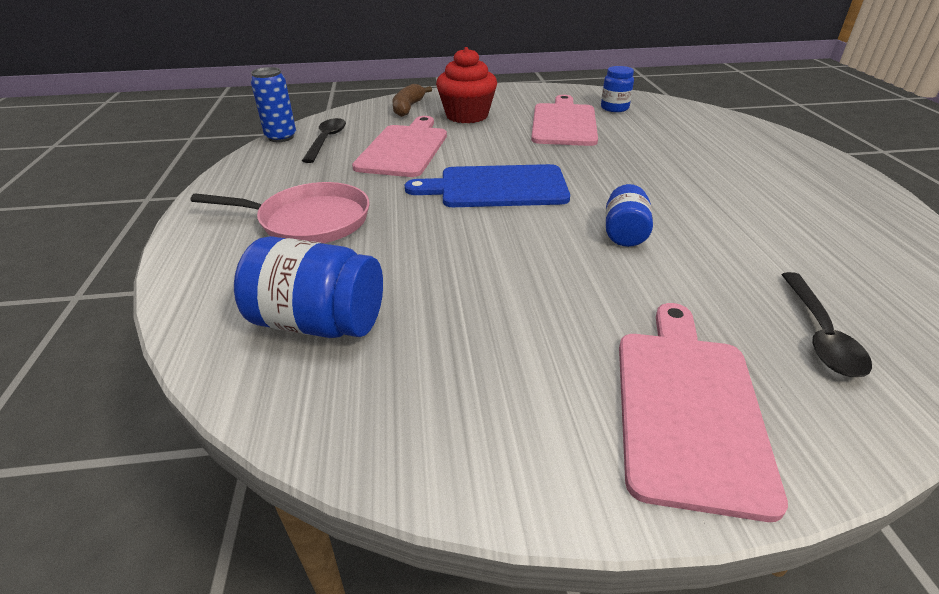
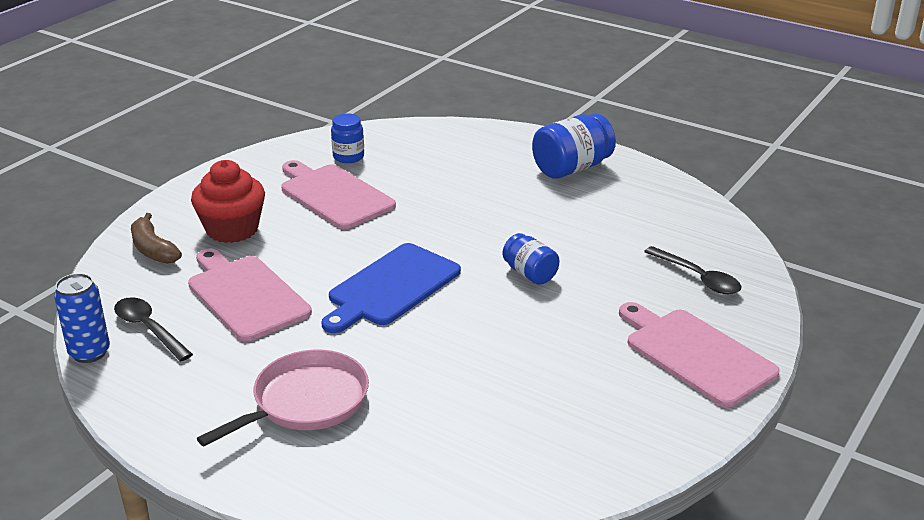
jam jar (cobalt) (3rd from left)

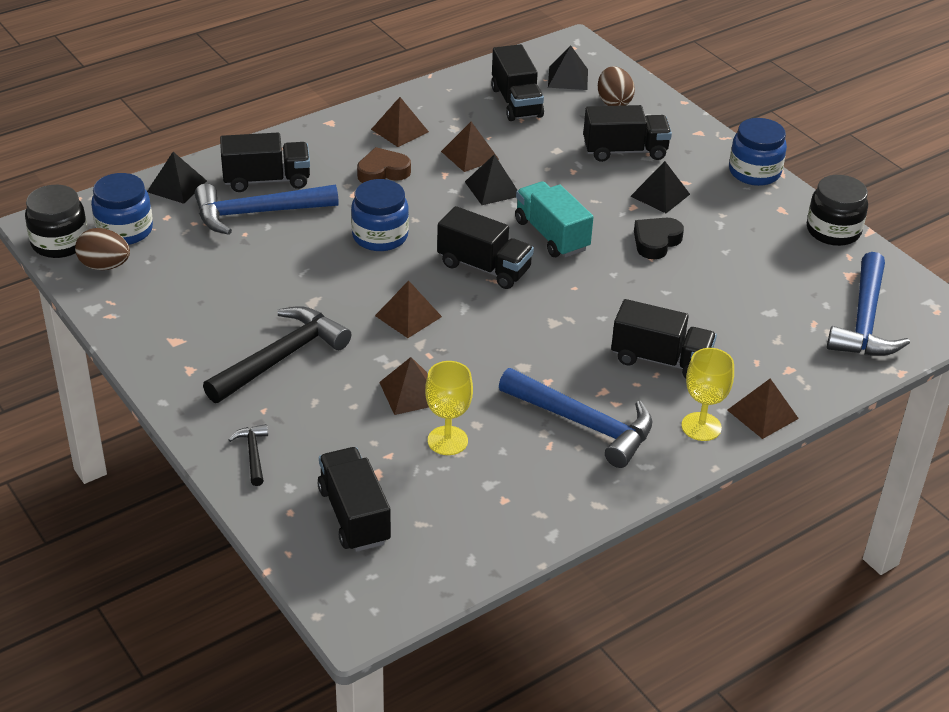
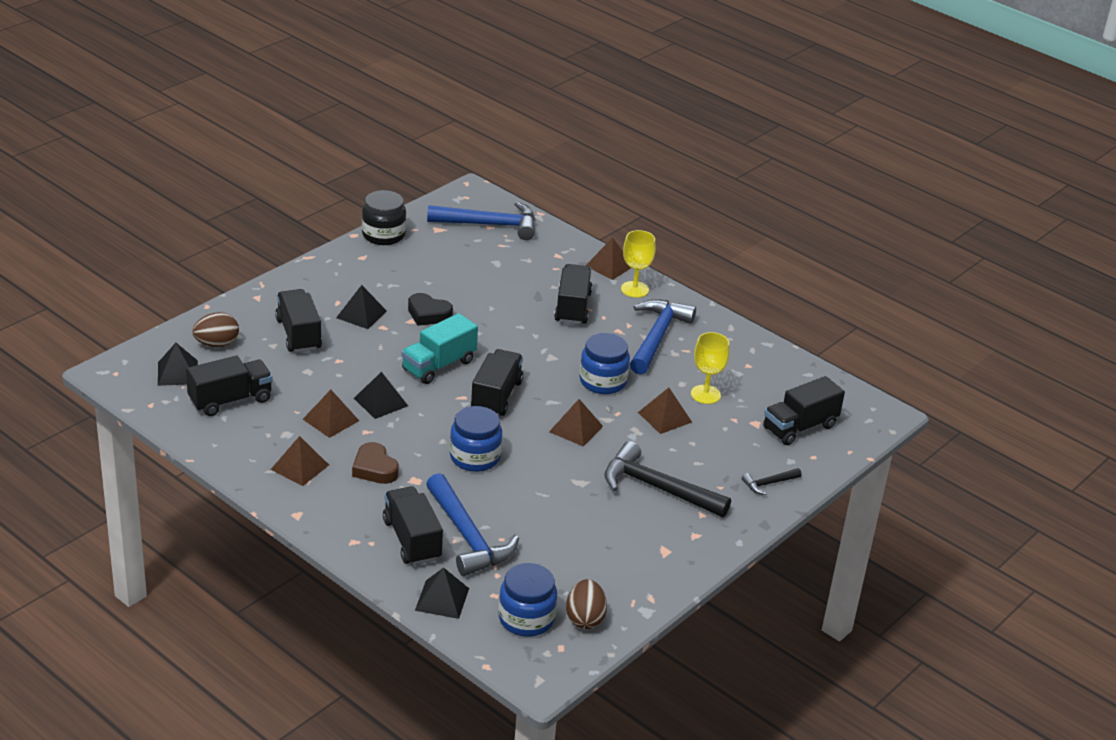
jam jar (cobalt) (3rd from left)
jam jar (black) (1st from left in the first image)

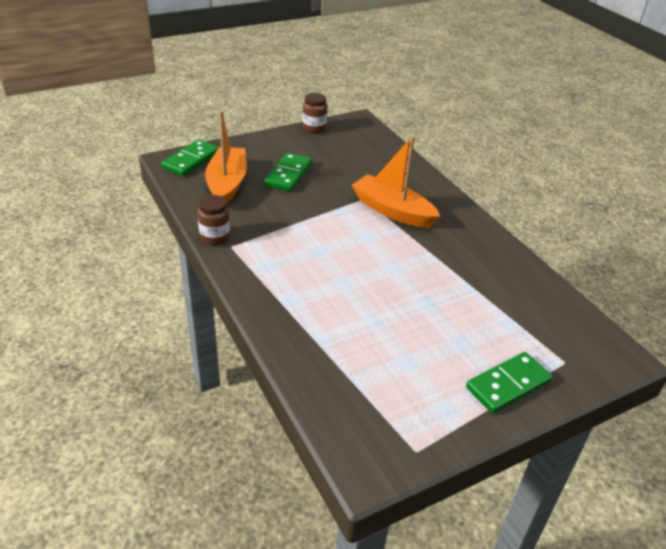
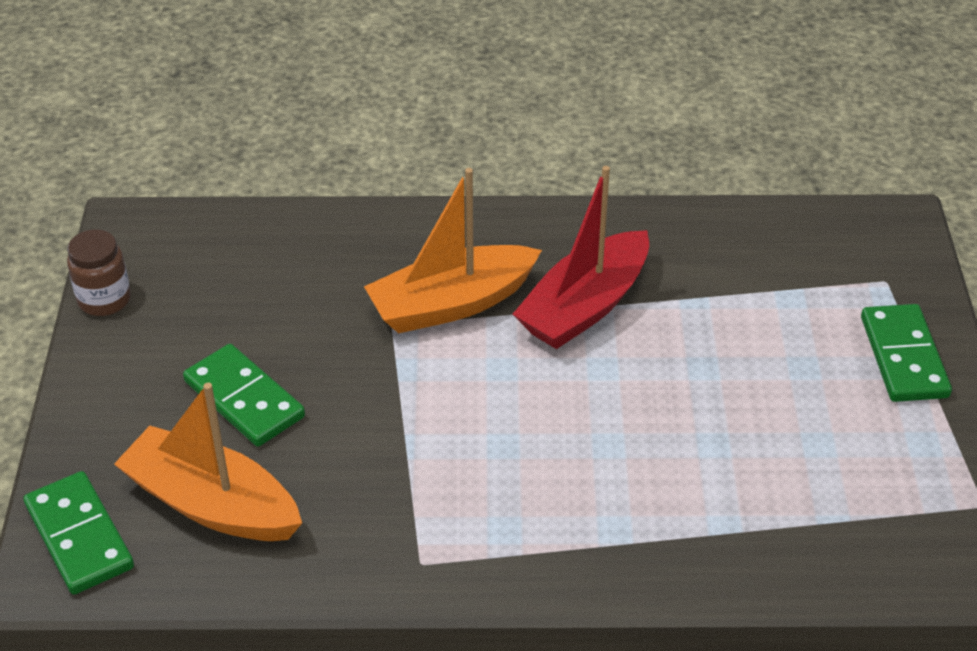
sailboat (red)
jam jar (brown) (1st from left in the first image)

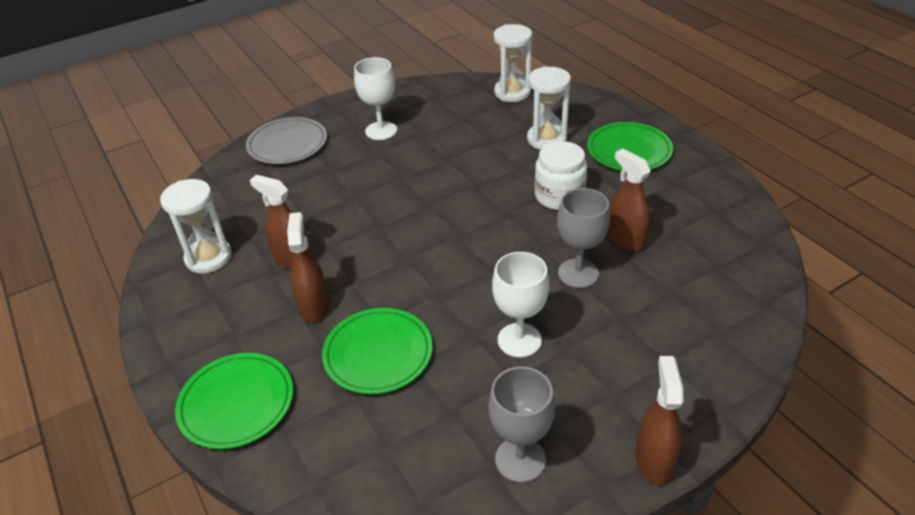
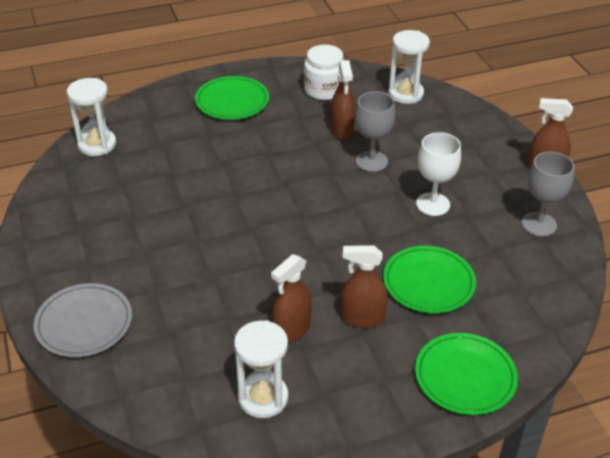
jam jar (white)
spray bottle (brown) (2nd from left)
sandglass (white) (3rd from left)
wine glass (white) (1st from left in the first image)

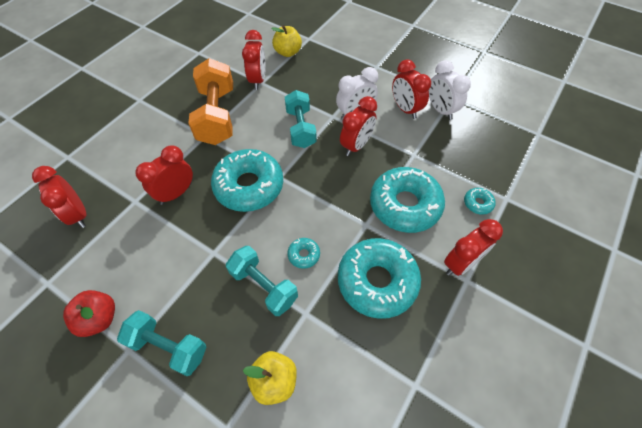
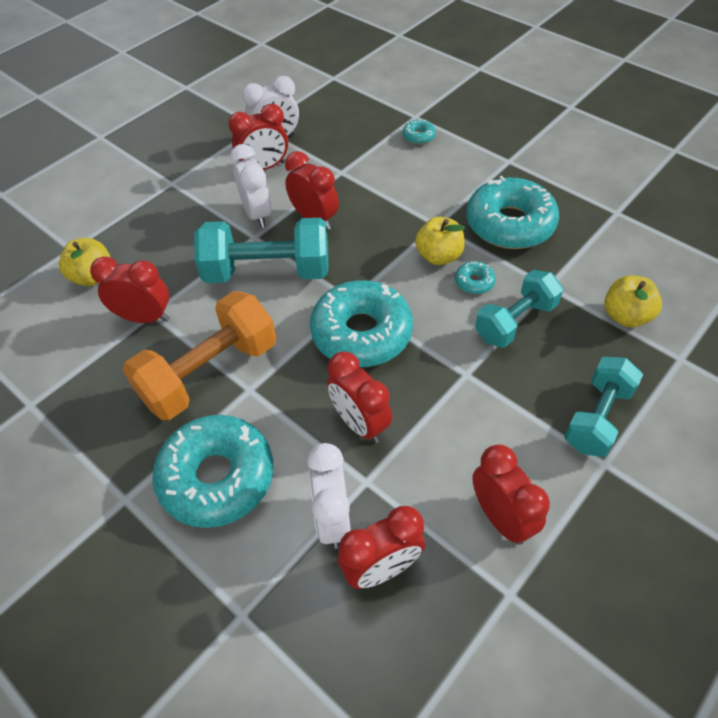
dumbbell (orange)
donut (aqua) (1st from left)
dumbbell (aqua) (1st from left)
clock (white) (3rd from left)
apple (bright yellow) (2nd from left)
clock (red) (6th from left)
apple (red)

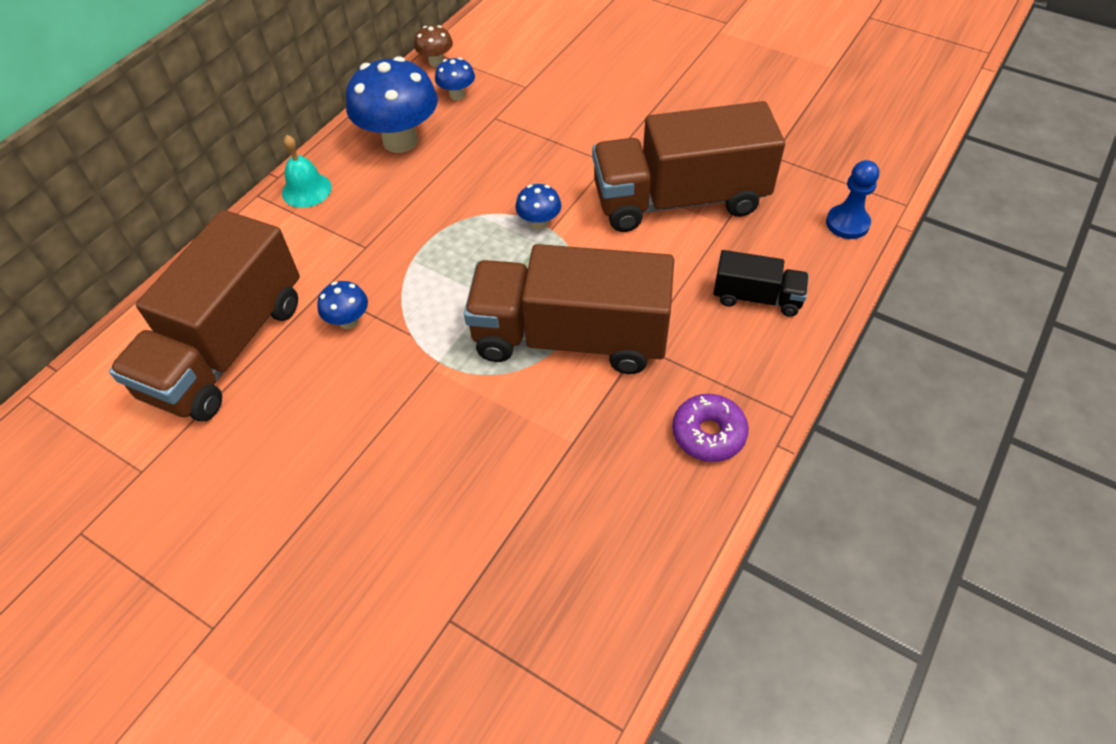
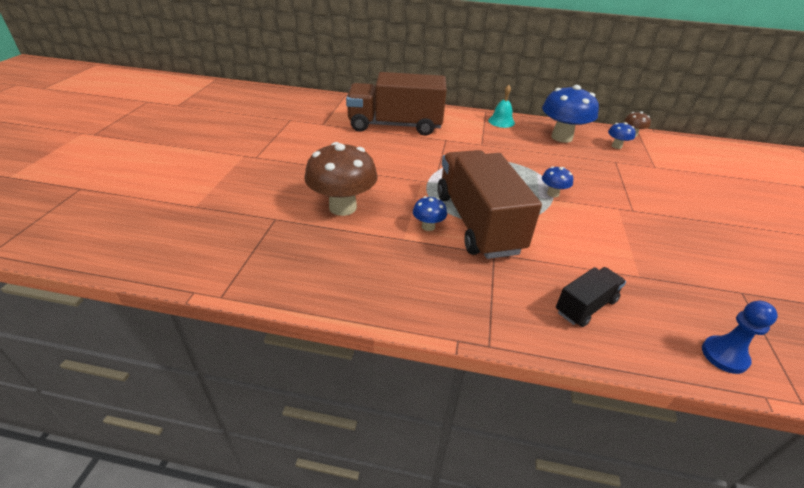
mushroom (brown) (1st from left)
mushroom (cobalt) (1st from left)
lorry (black)
lorry (brown) (3rd from left in the first image)
donut (royal purple)

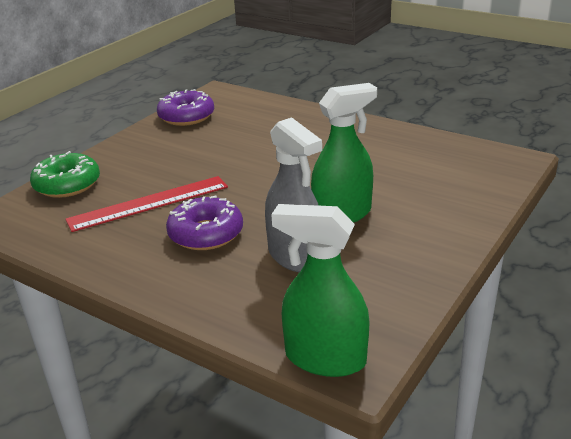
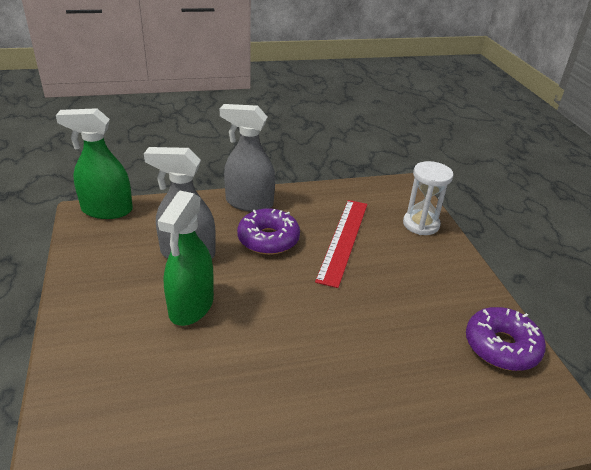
spray bottle (emerald) (1st from left)
spray bottle (grey) (2nd from left)
sandglass (white)

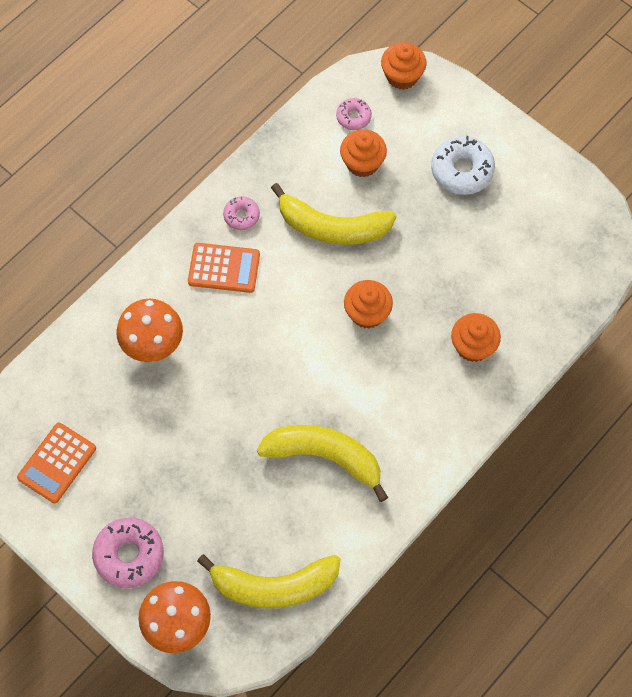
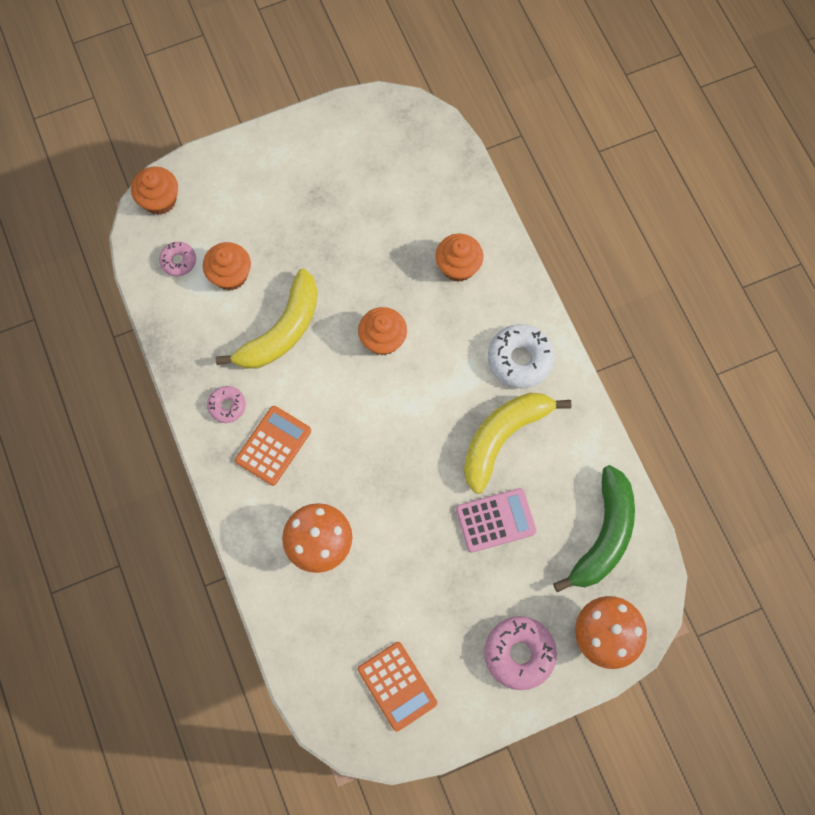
calculator (rosy)
donut (white)
toy banana (emerald)

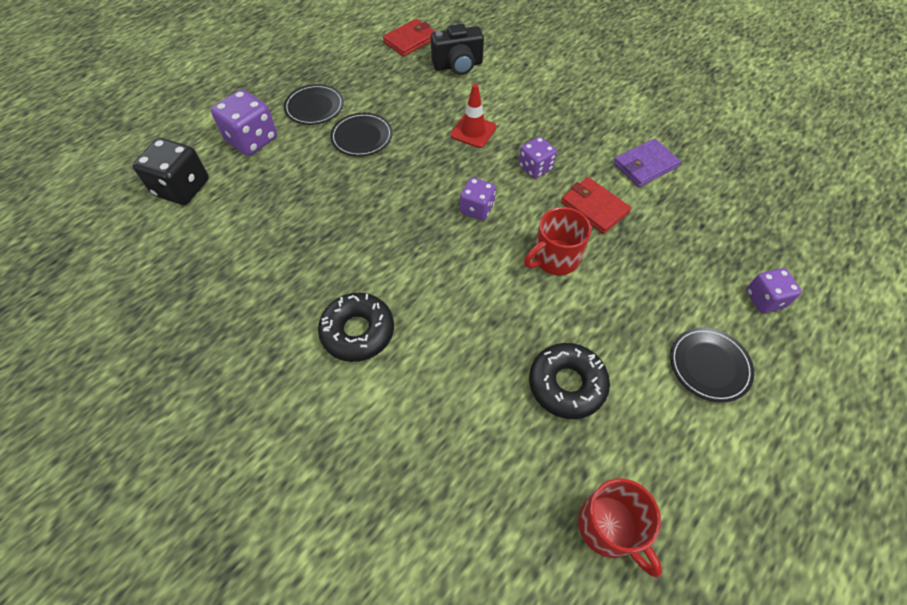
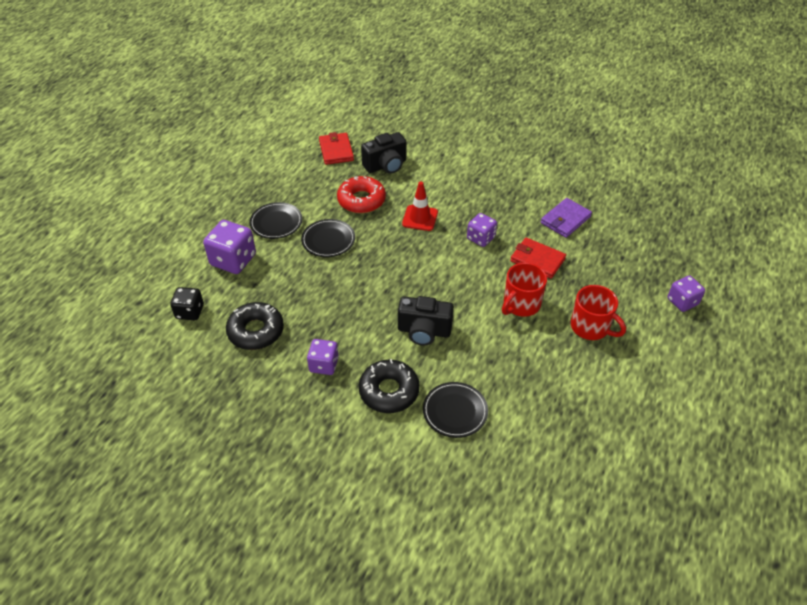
dice (black)
donut (black) (1st from left)
dice (royal purple) (2nd from left)
card wallet (red) (1st from left)
donut (red)
camera (black) (2nd from left)
flat dish (black) (3rd from left)
mug (red) (2nd from left)

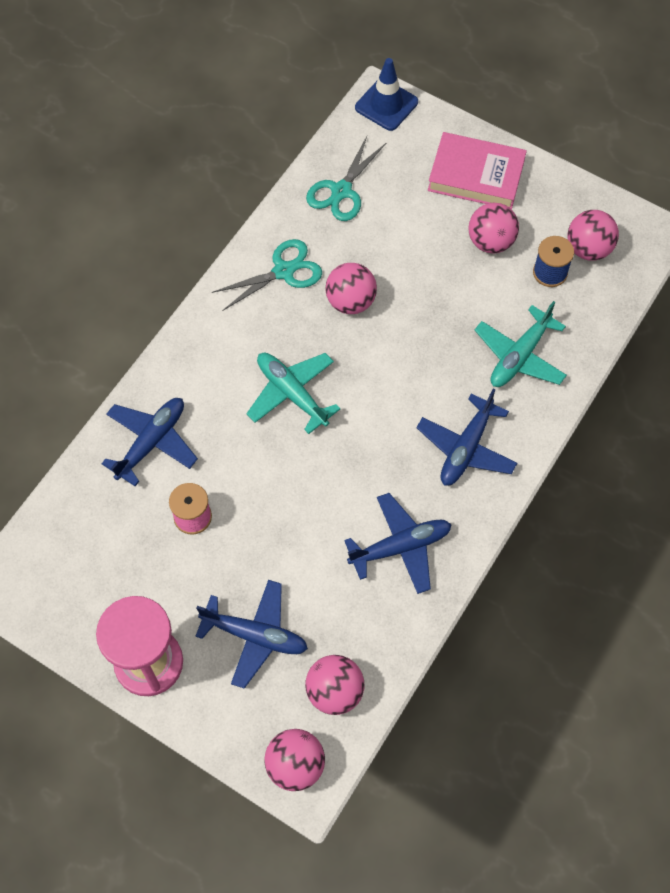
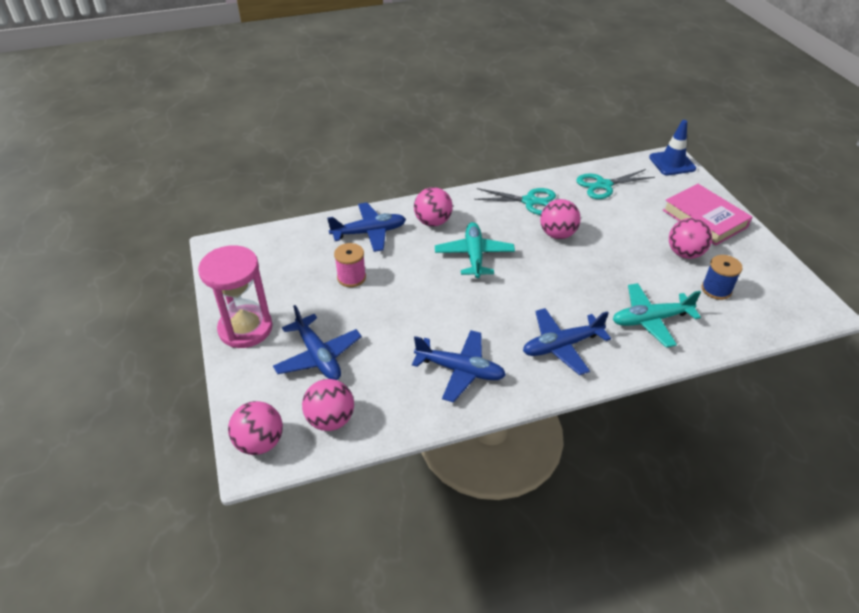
play ball (rosy) (3rd from left)

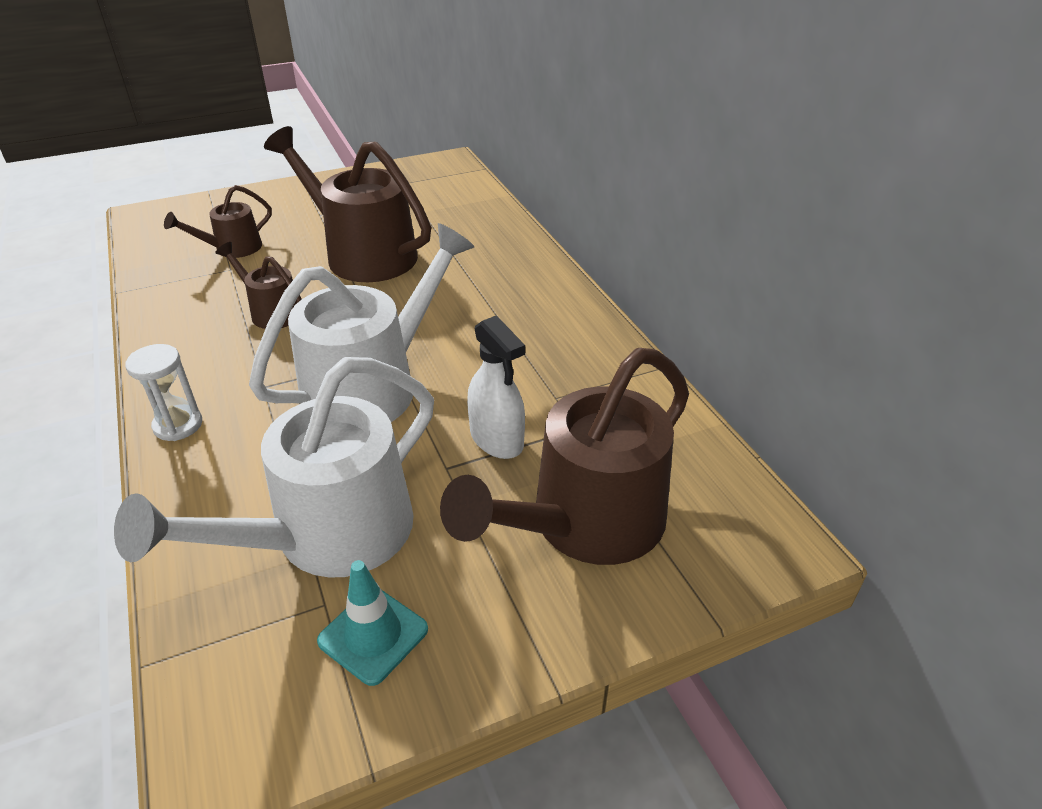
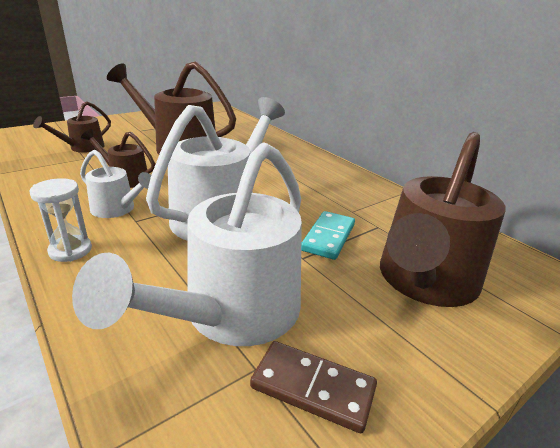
watering pot (white) (1st from left)
domino tile (brown)
domino tile (aqua)

